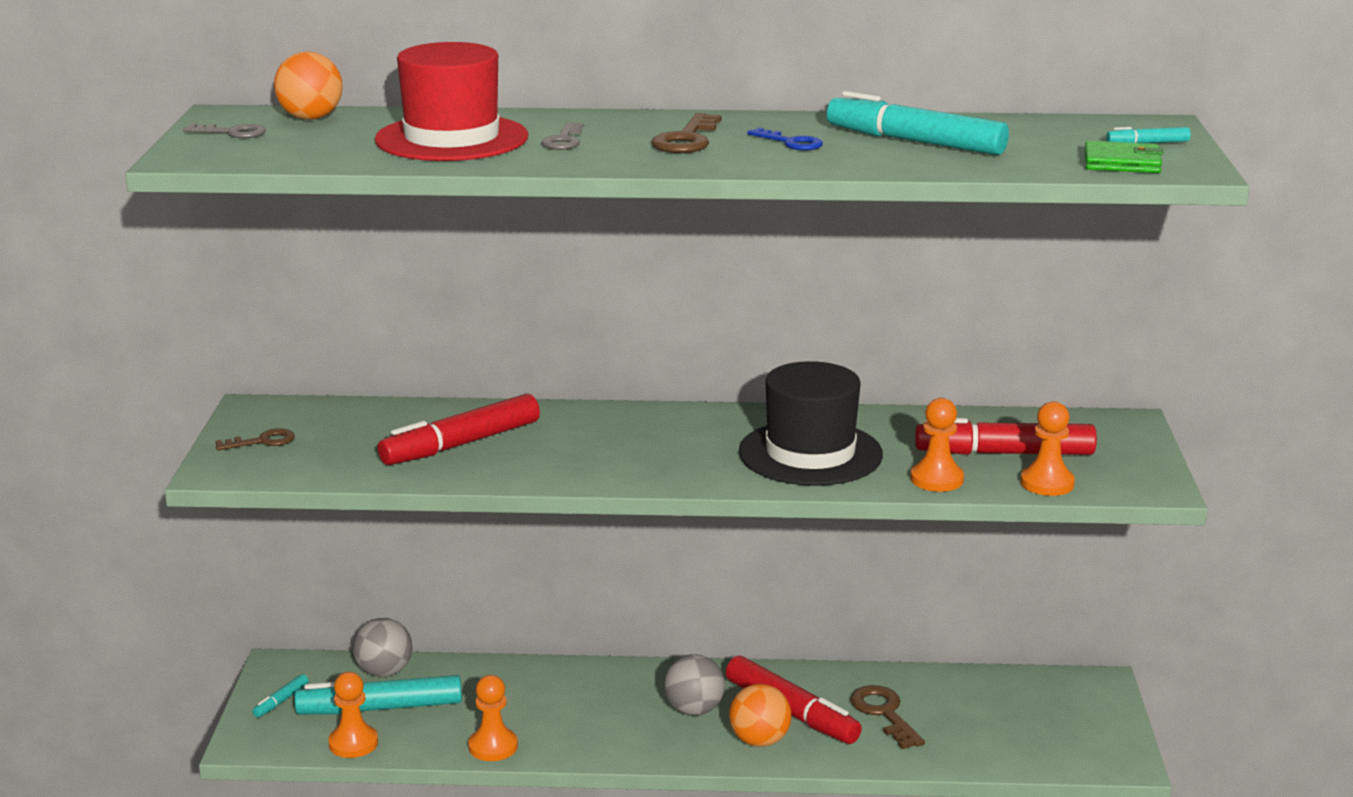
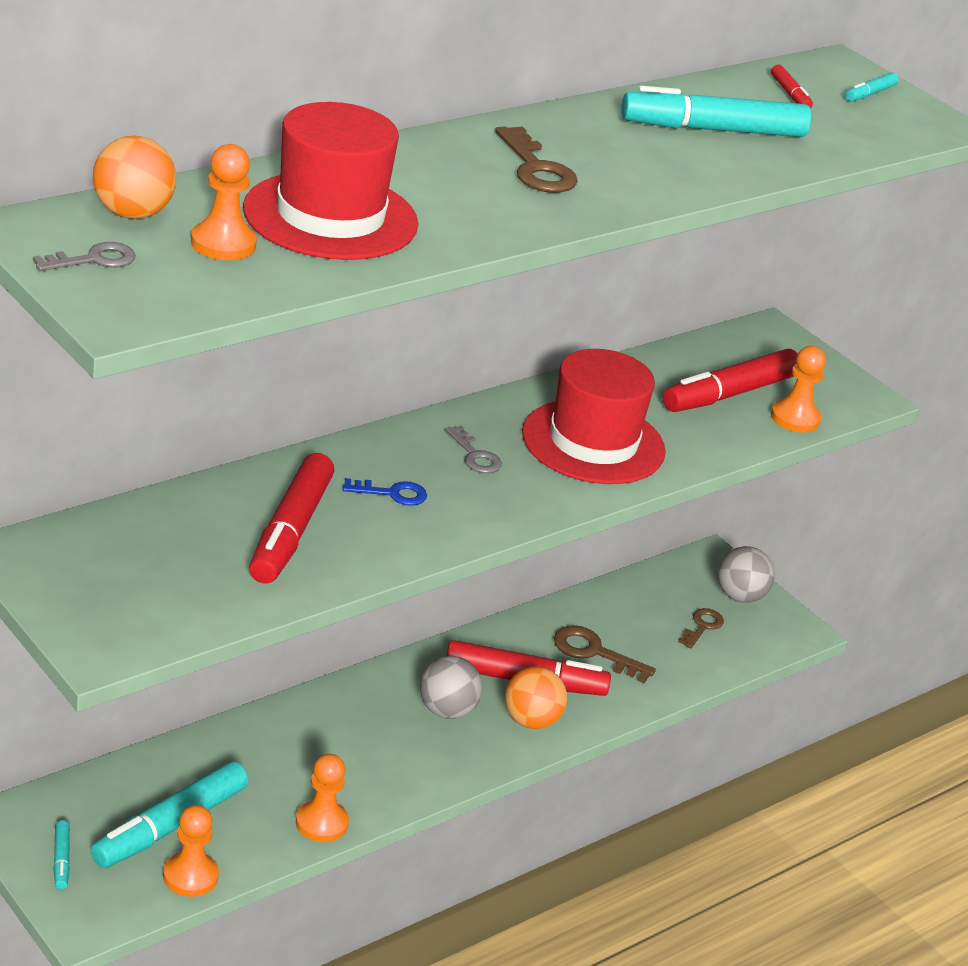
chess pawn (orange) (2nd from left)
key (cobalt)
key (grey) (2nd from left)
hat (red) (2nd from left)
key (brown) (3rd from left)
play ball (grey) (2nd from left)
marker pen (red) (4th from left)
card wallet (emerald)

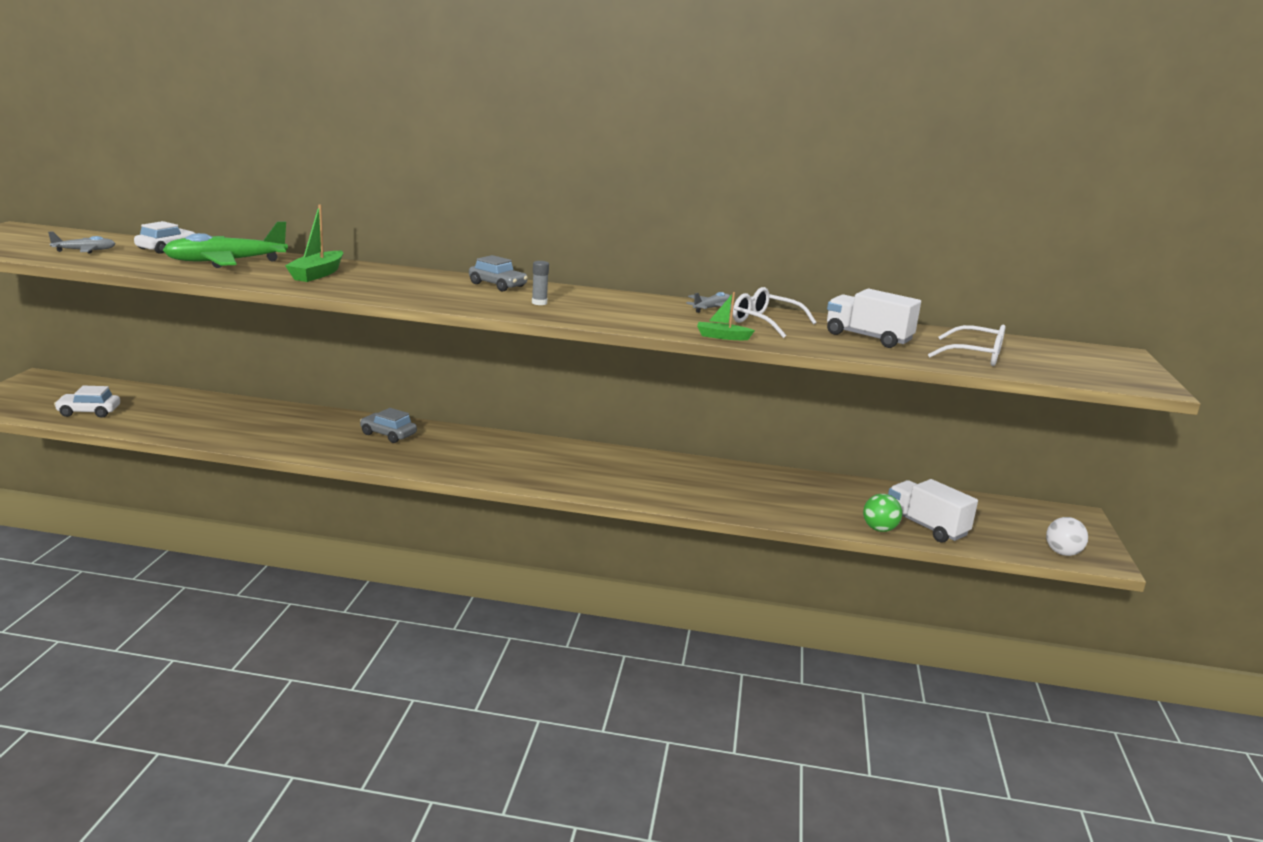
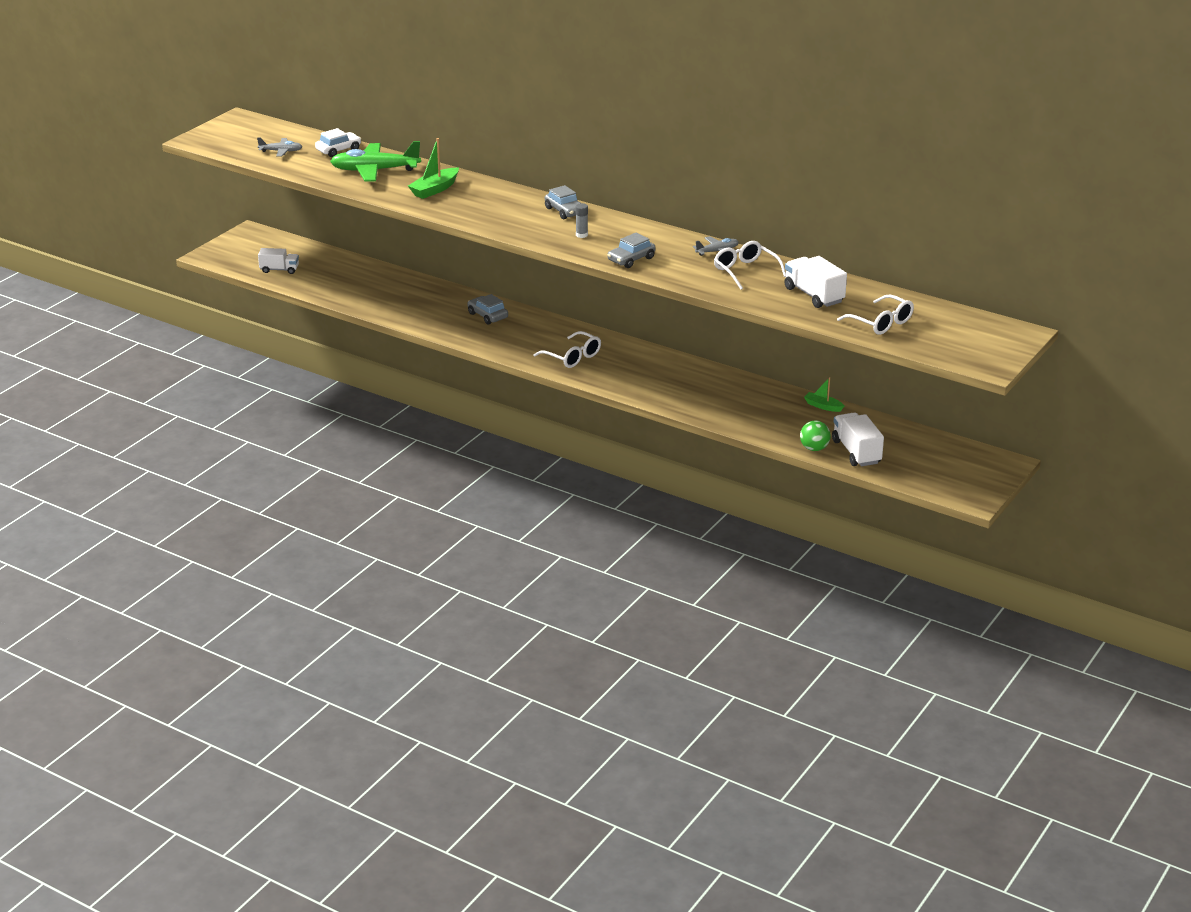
lorry (white) (1st from left)
spectacles (white) (1st from left)
toy car (grey) (3rd from left)
sailboat (emerald) (2nd from left)
play ball (white)

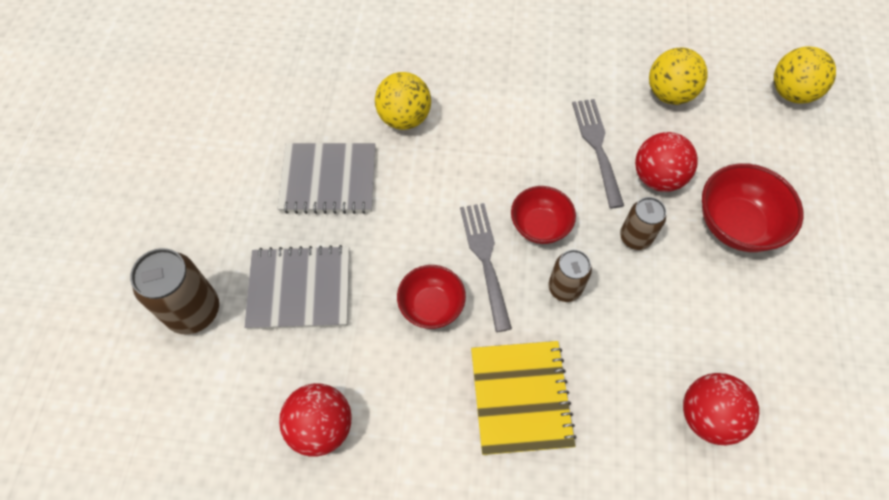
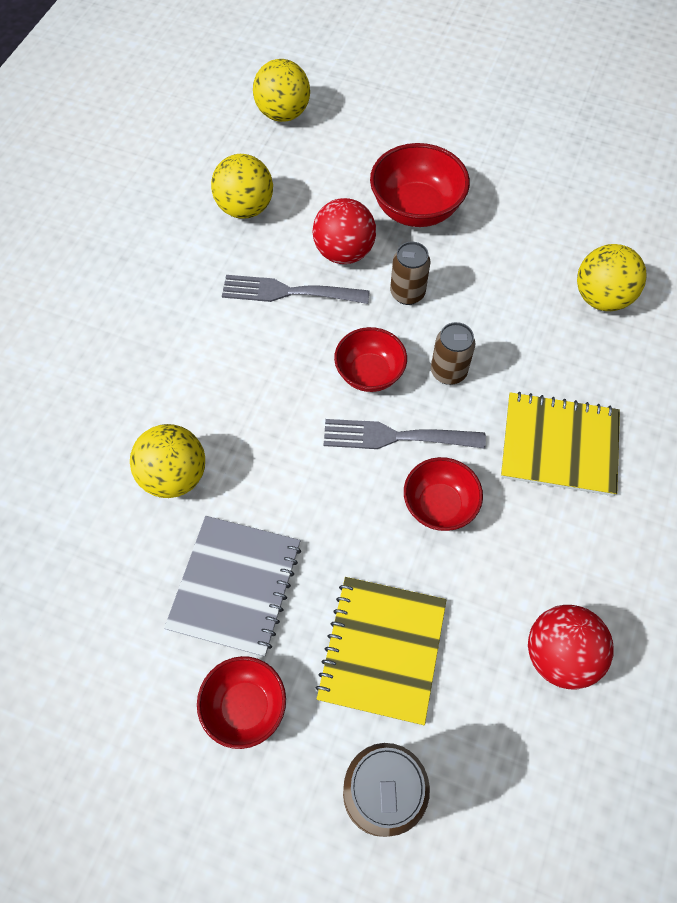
bowl (red) (1st from left)
exercise book (bright yellow) (1st from left)
play ball (bright yellow) (4th from left)

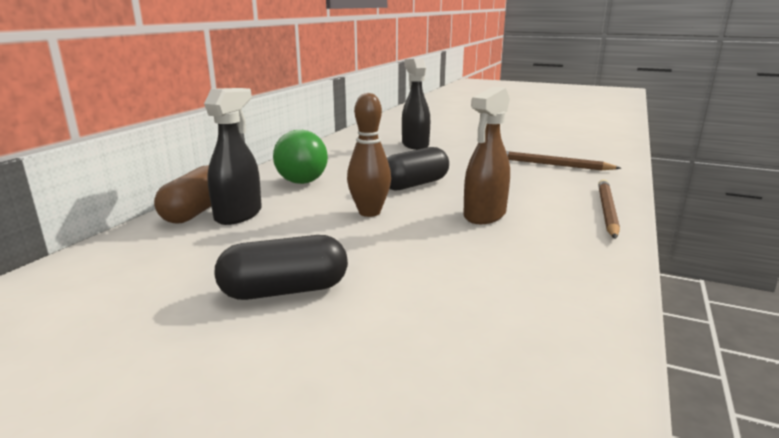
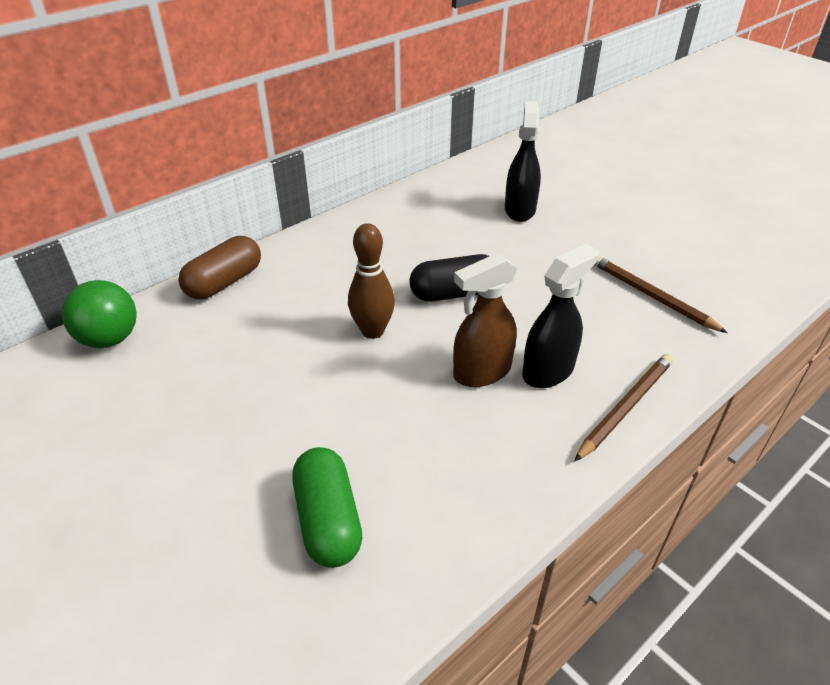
play ball (emerald)
pill shape (emerald)
spray bottle (black) (2nd from left)
pill shape (black) (1st from left in the first image)

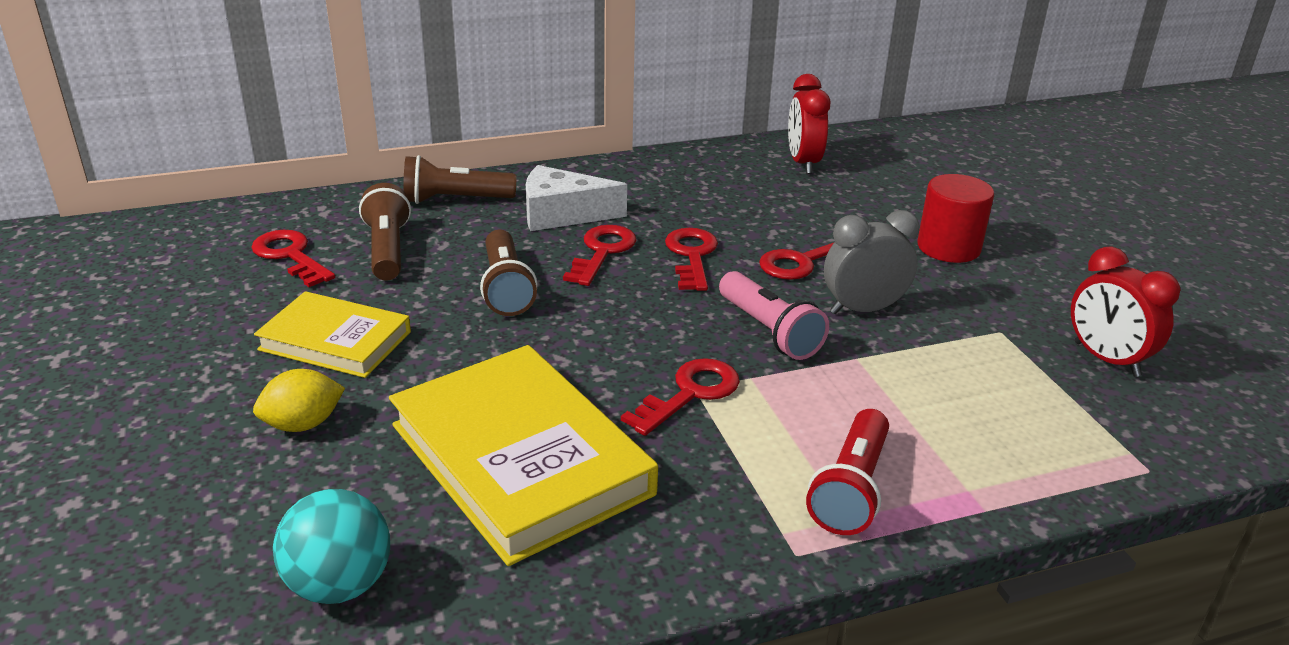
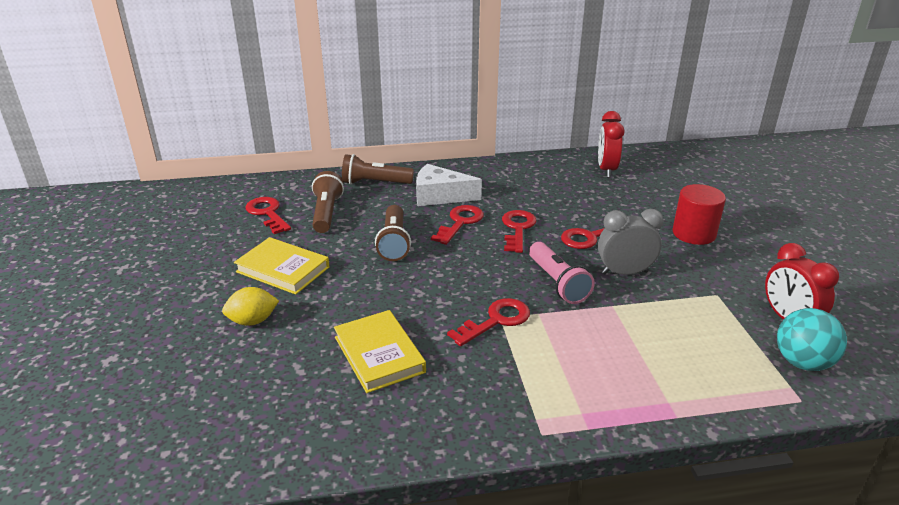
book (bright yellow) (2nd from left)
play ball (aqua)
torch (red)

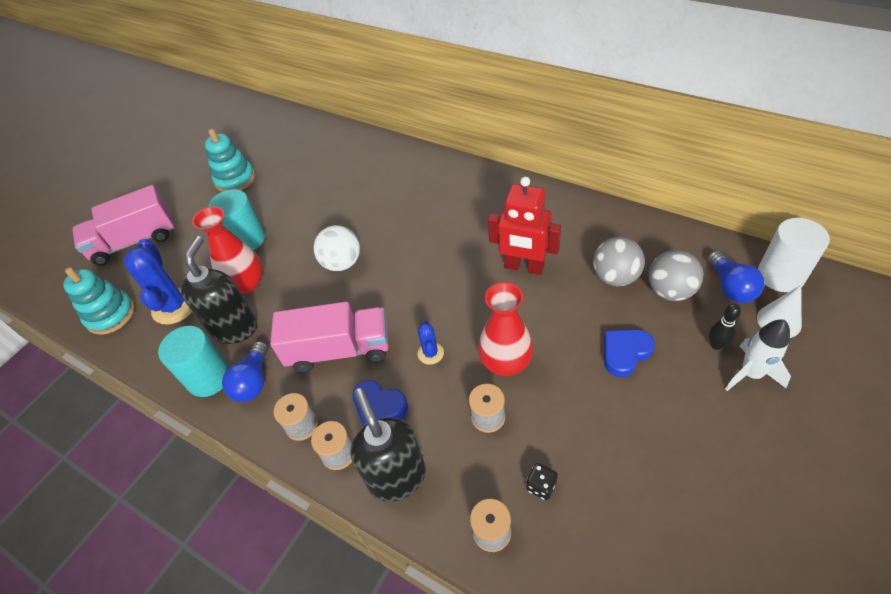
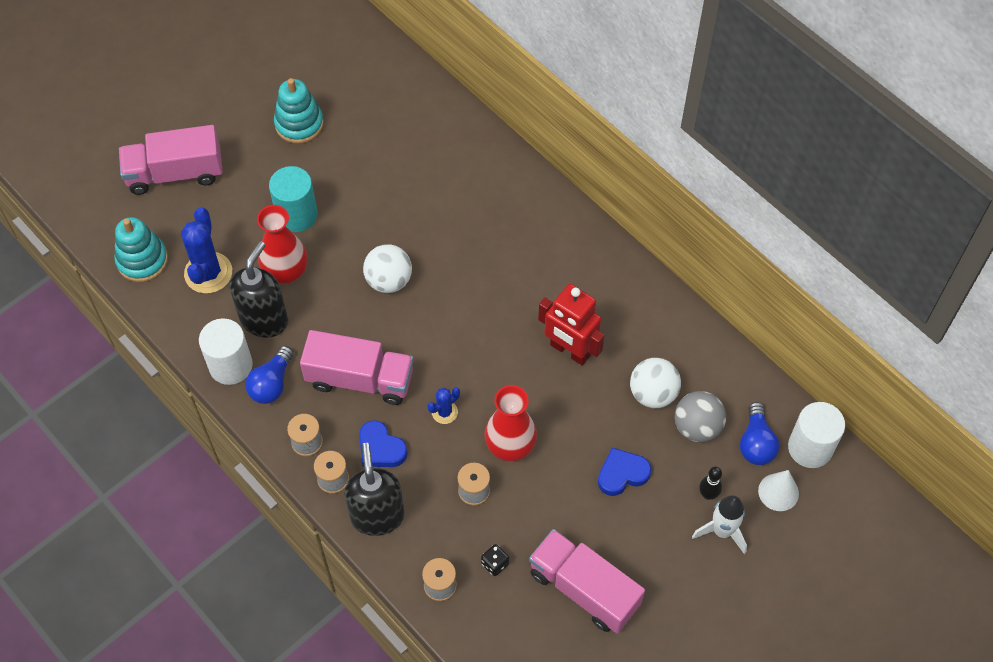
cylinder (white) (1st from left)
cactus (cobalt) (2nd from left)
lorry (rosy) (3rd from left)
play ball (white) (2nd from left)

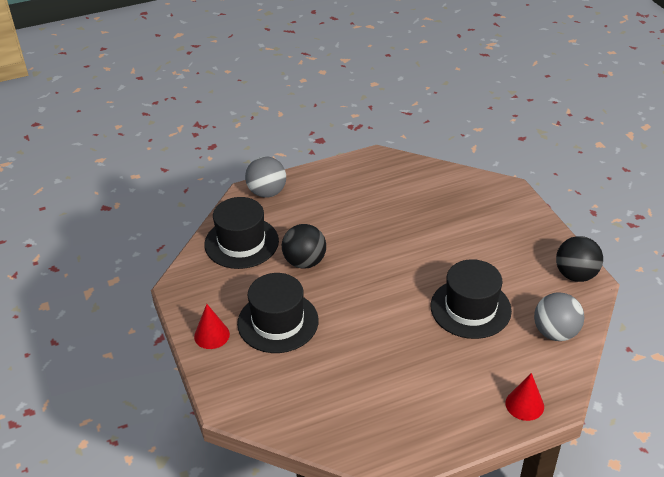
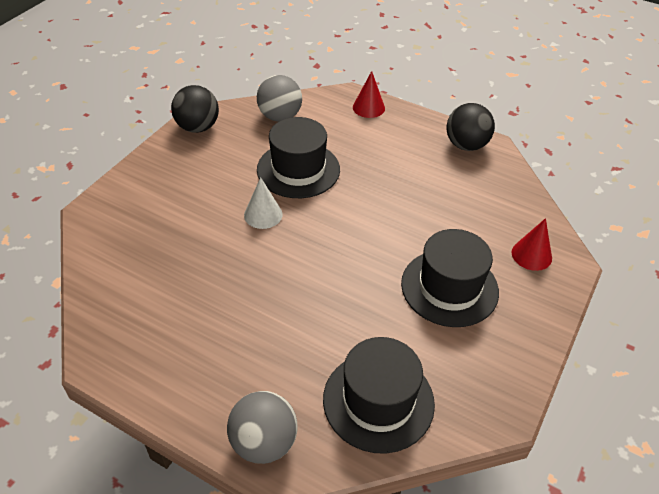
cone (white)
play ball (black) (2nd from left)
cone (red) (2nd from left)

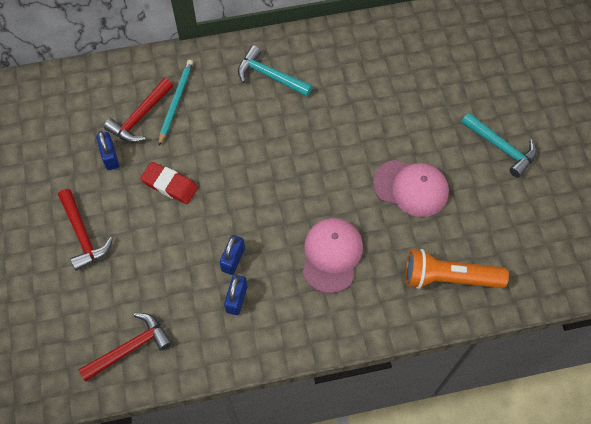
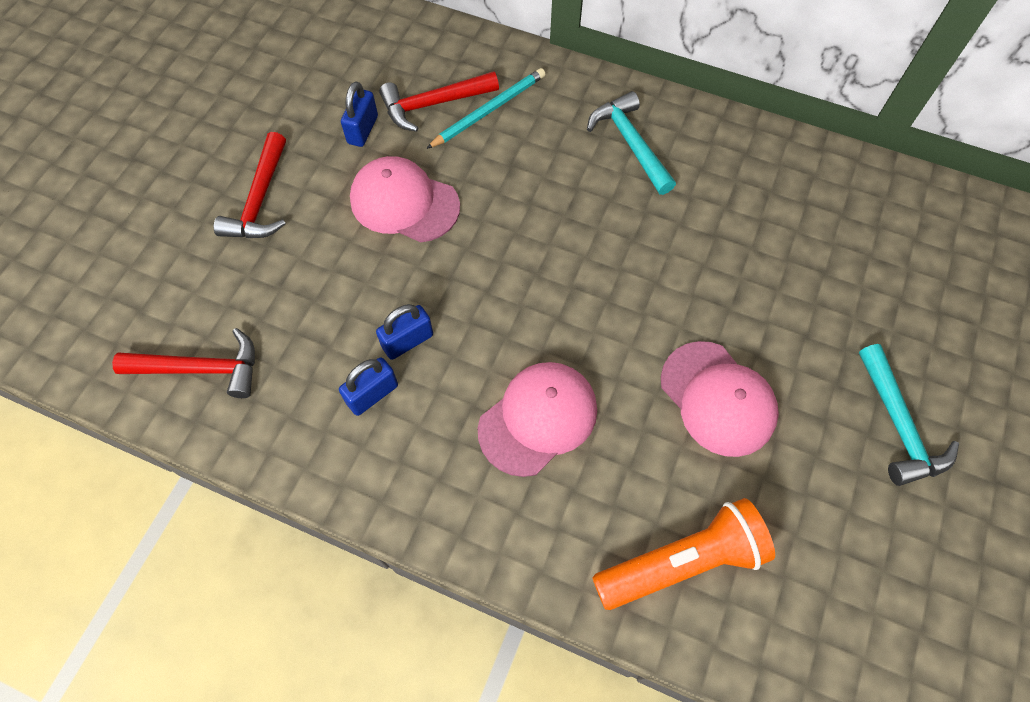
cap (rosy) (1st from left)
torch (orange)

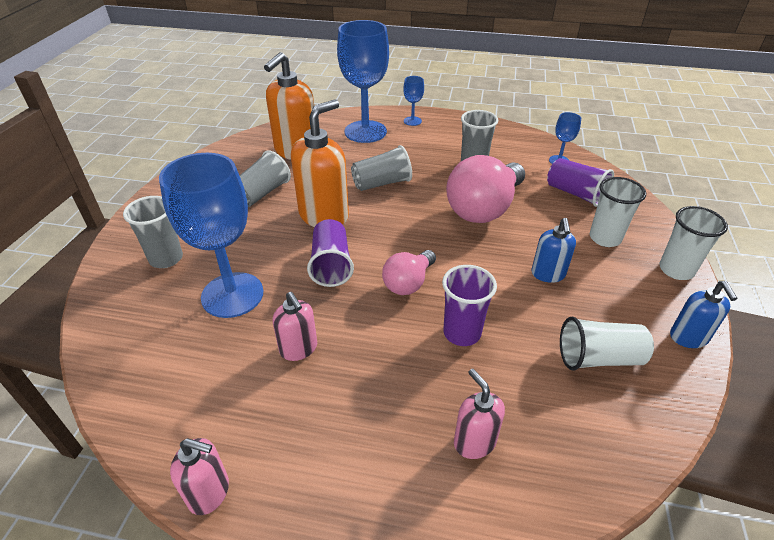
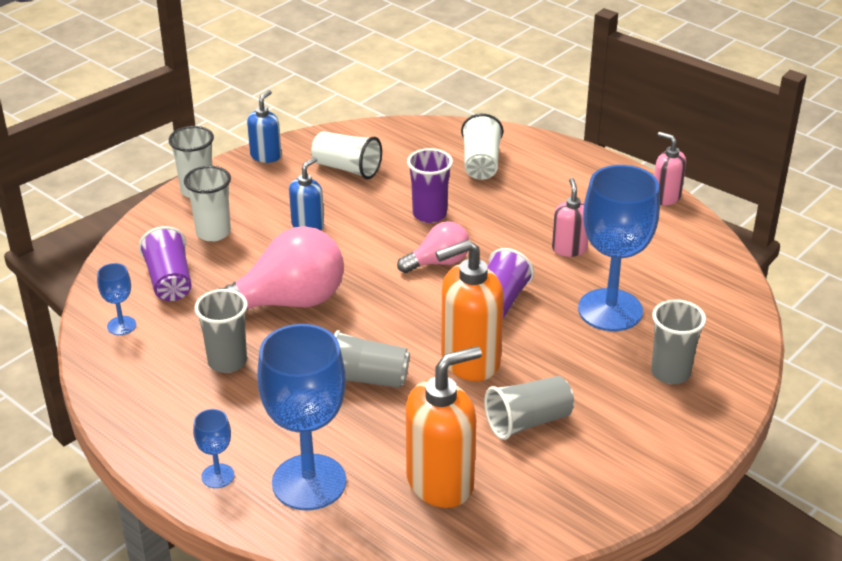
tumbler (white) (4th from left)

